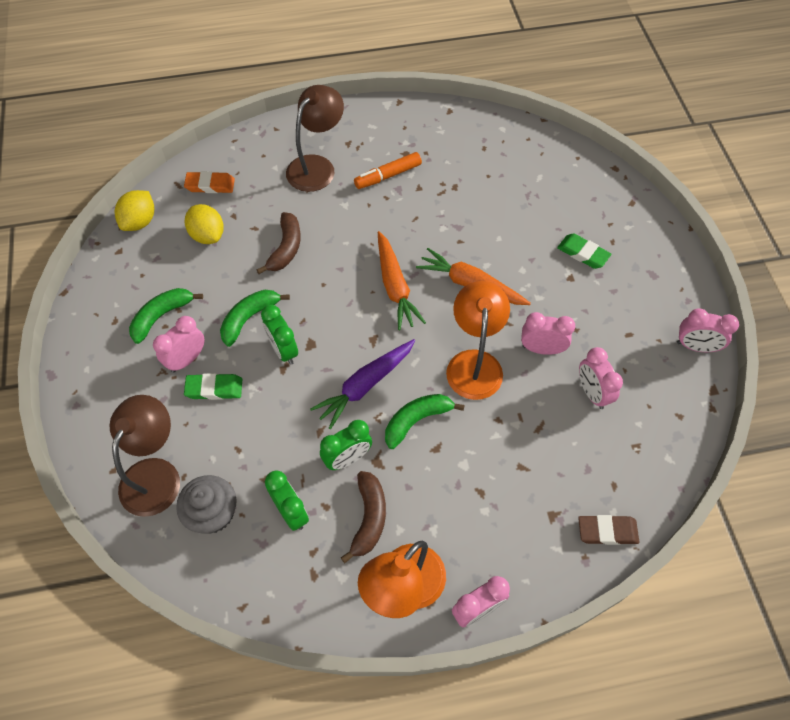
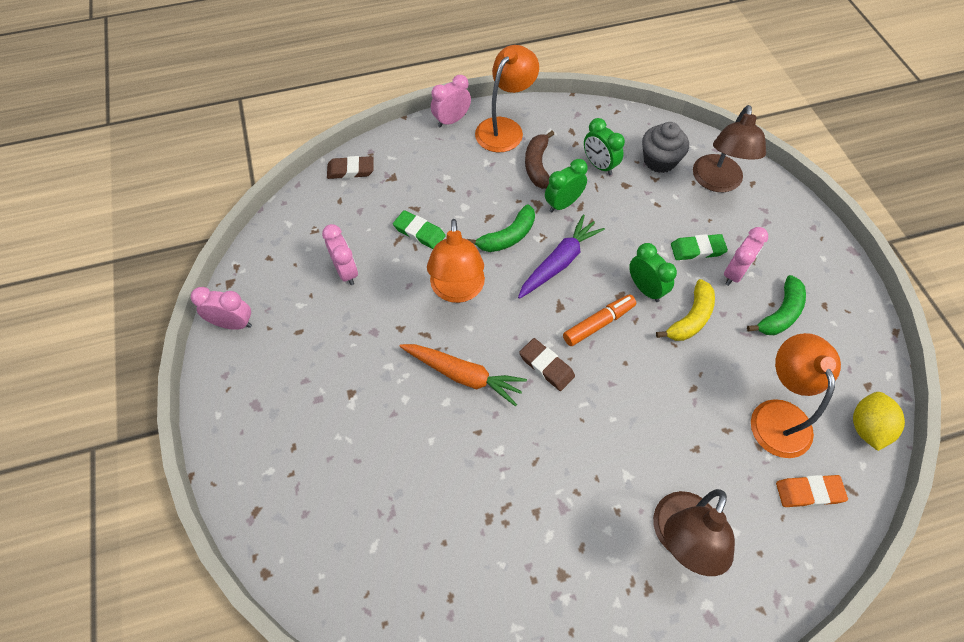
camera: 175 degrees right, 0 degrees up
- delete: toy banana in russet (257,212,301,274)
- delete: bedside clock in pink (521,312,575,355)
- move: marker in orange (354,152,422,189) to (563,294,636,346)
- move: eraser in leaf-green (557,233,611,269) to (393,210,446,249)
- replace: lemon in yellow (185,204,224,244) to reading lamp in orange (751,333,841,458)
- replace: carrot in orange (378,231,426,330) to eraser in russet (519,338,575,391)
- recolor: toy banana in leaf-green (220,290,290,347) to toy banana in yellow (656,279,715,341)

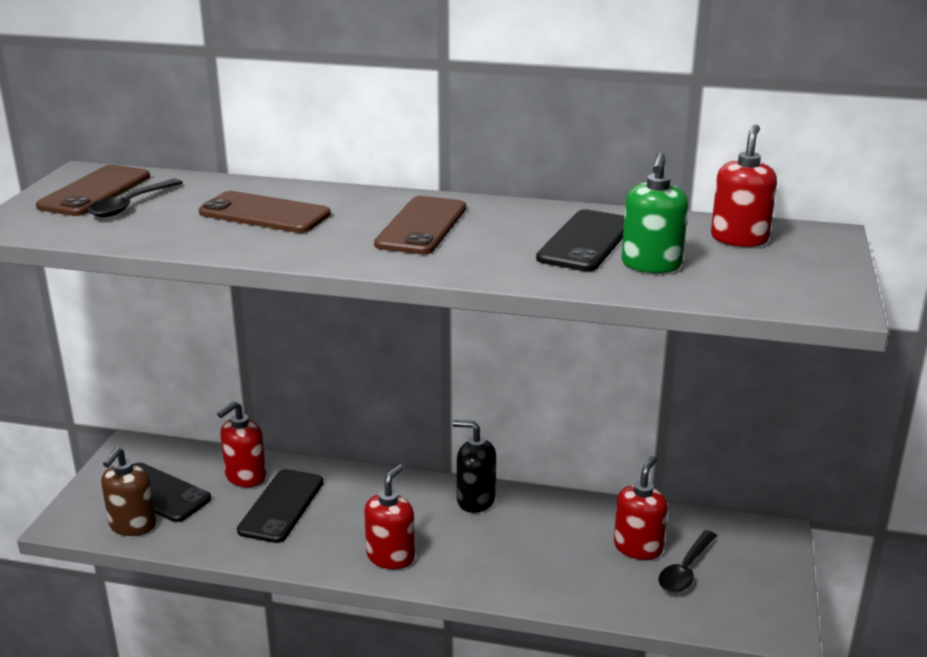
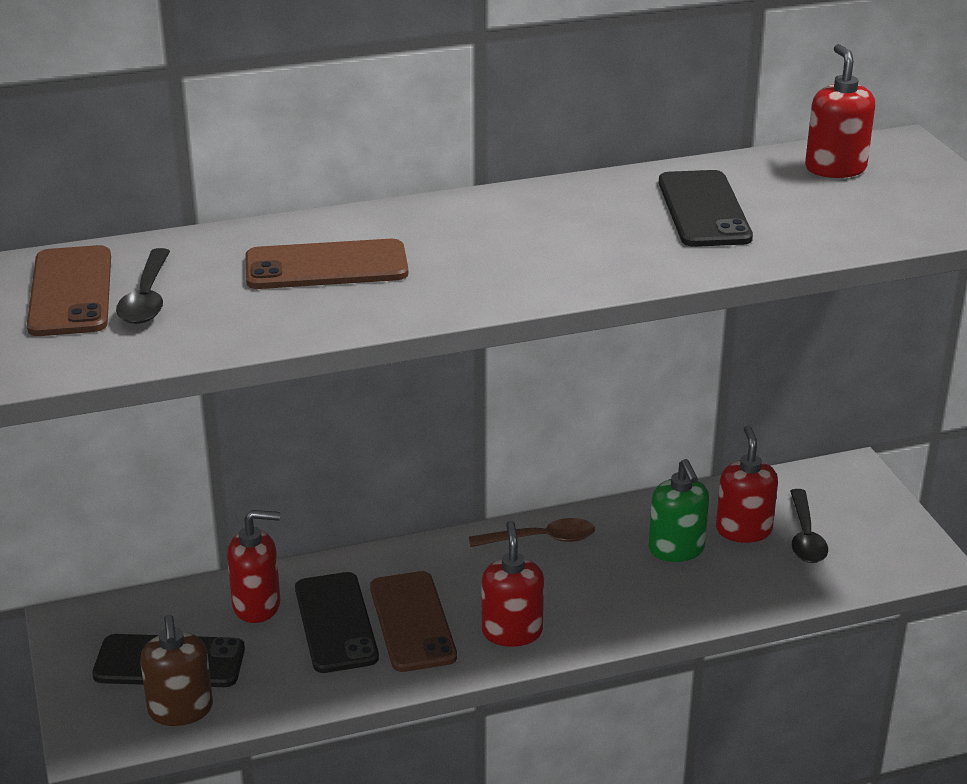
camera: 30 degrees left, 5 degrees up
- move: phone in russet (374,196,466,254) to (370,571,457,672)
- move: soap pump in leaf-green (622,152,688,273) to (649,459,709,562)
- replace: soap pump in ebony (452,420,496,513) to tablespoon in russet (469,518,595,547)
- rotate: soap pump in red (217,401,266,487) = (227,510,281,623) 105 degrees counterclockwise

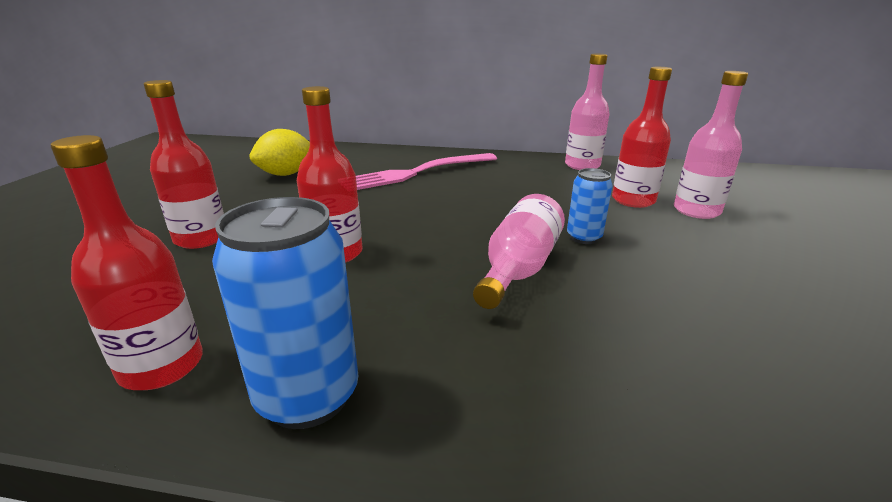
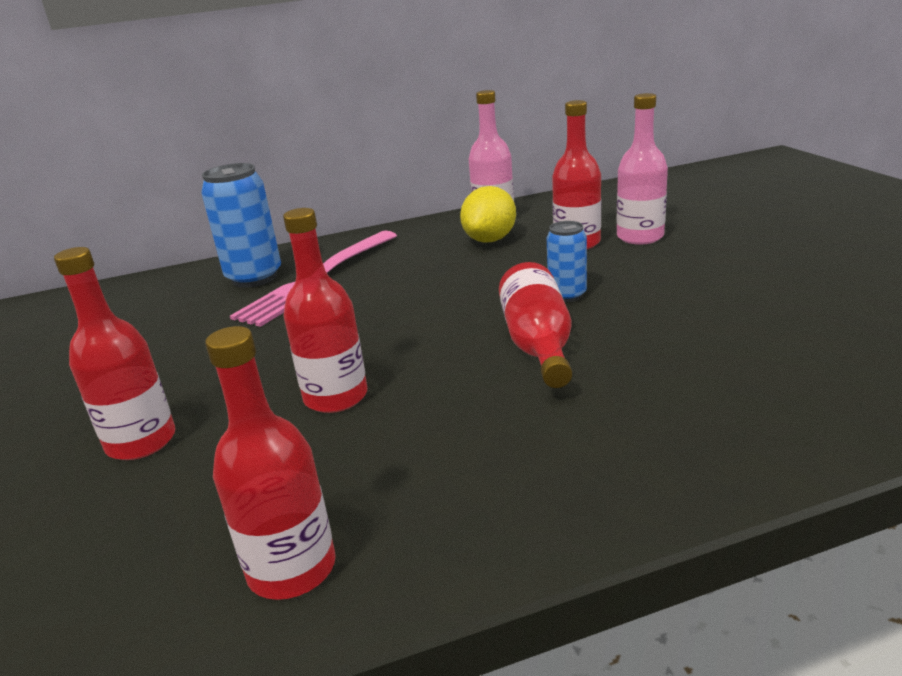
camera: 25 degrees left, 0 degrees up
- move: can in royal blue (212,197,358,429) to (201,163,281,288)
- move: lemon in yellow (249,129,310,176) to (460,186,516,243)
- recolor: drink bottle in pink (473,194,565,309) to drink bottle in red (499,262,572,388)

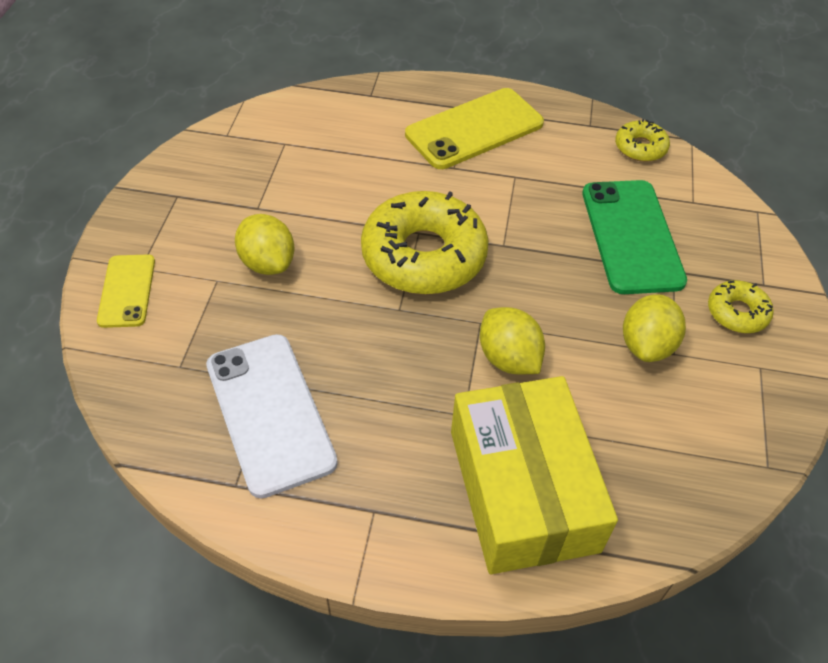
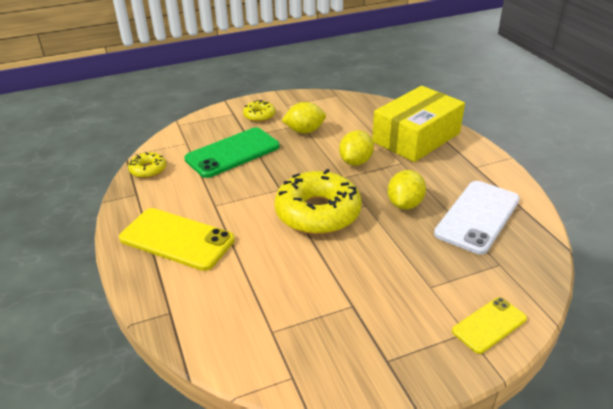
camera: 120 degrees left, 15 degrees down
- move: lemon in yellow (235,214,295,275) to (388,170,426,210)

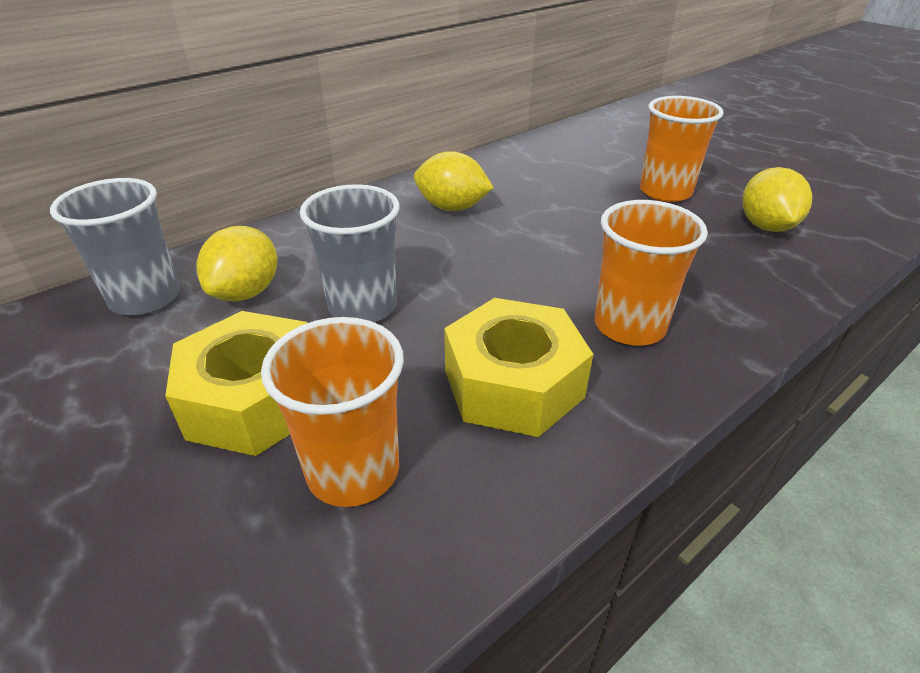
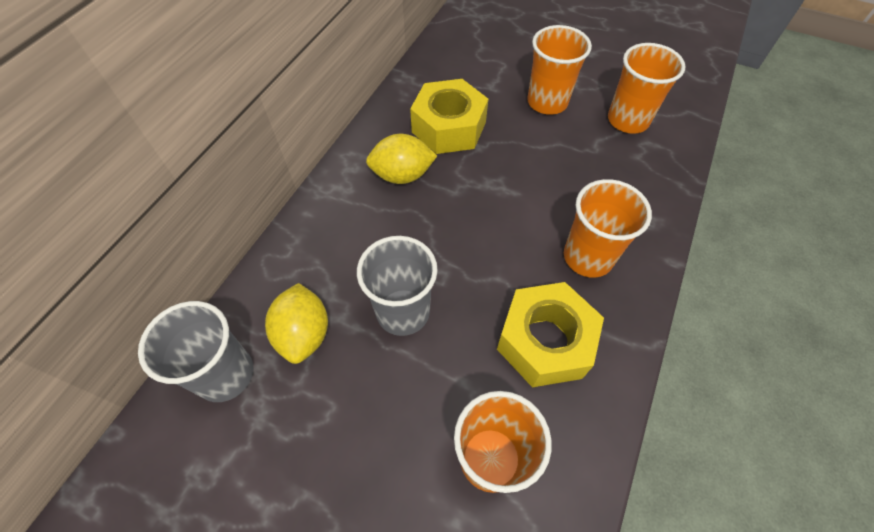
camera: 25 degrees left, 20 degrees up
- move: nut in yellow (165,311,307,456) to (410,79,488,154)
- replace: lemon in yellow (742,167,812,232) to tumbler in orange (608,43,686,134)

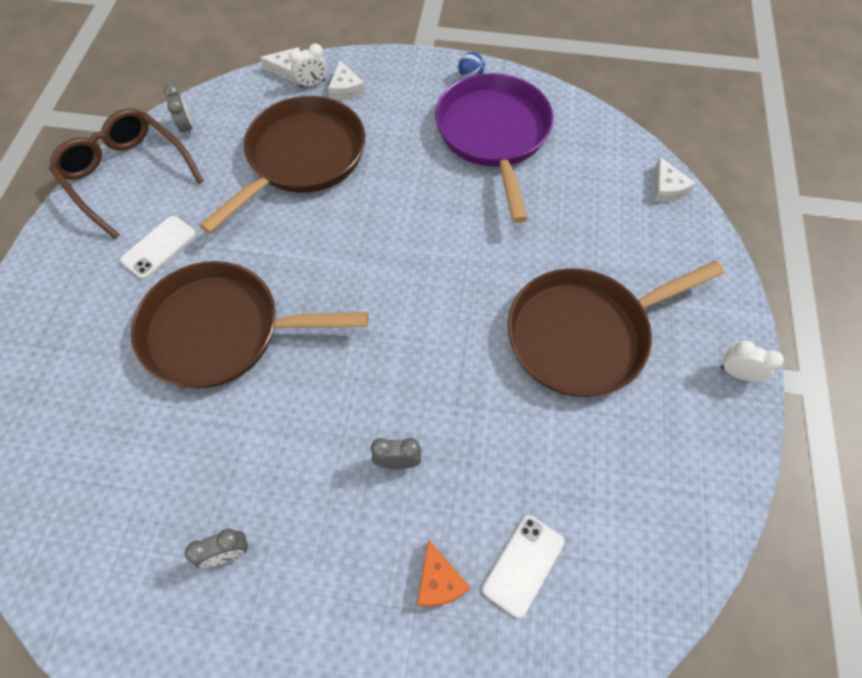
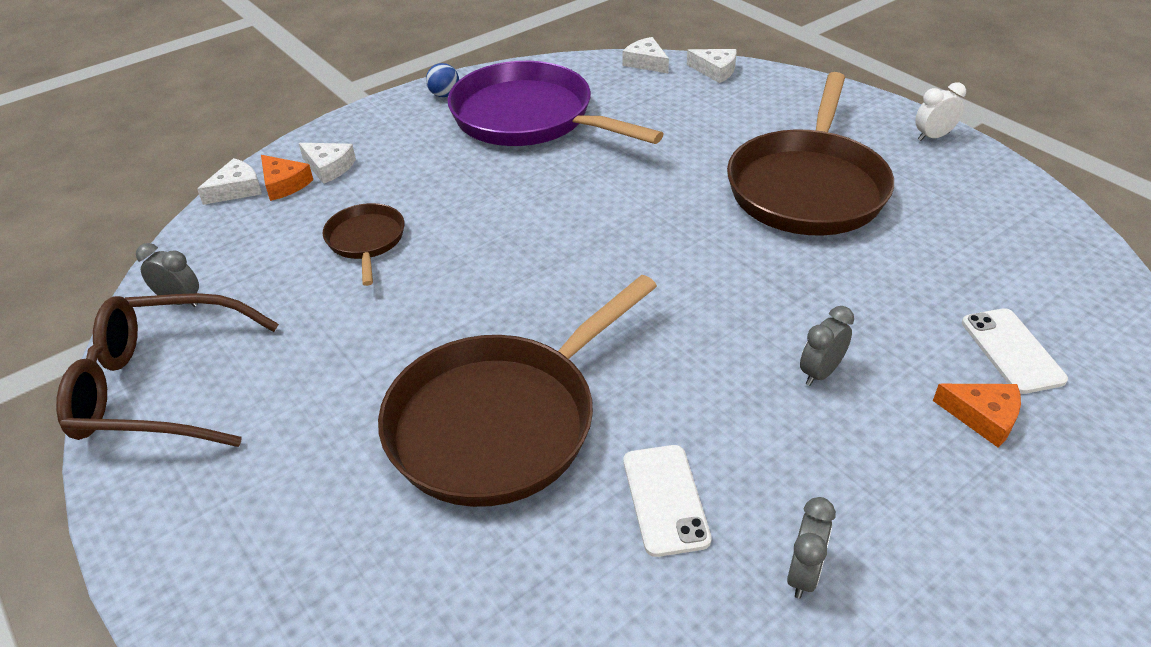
camera: 45 degrees left, 20 degrees down
- insert: cheese in pure white (622,37,669,73)
- move: phone in pure white (120,216,196,279) to (624,445,712,557)
- replace: bedside clock in pure white (289,44,327,88) to cheese in orange (261,155,313,201)
- resize: skillet in russet (199,96,365,234) = (323,203,404,286) x0.48

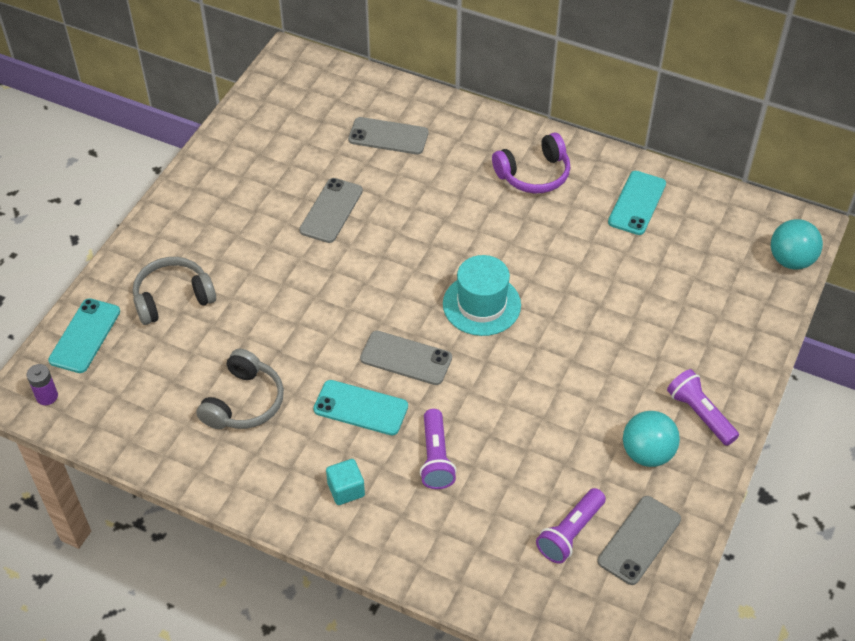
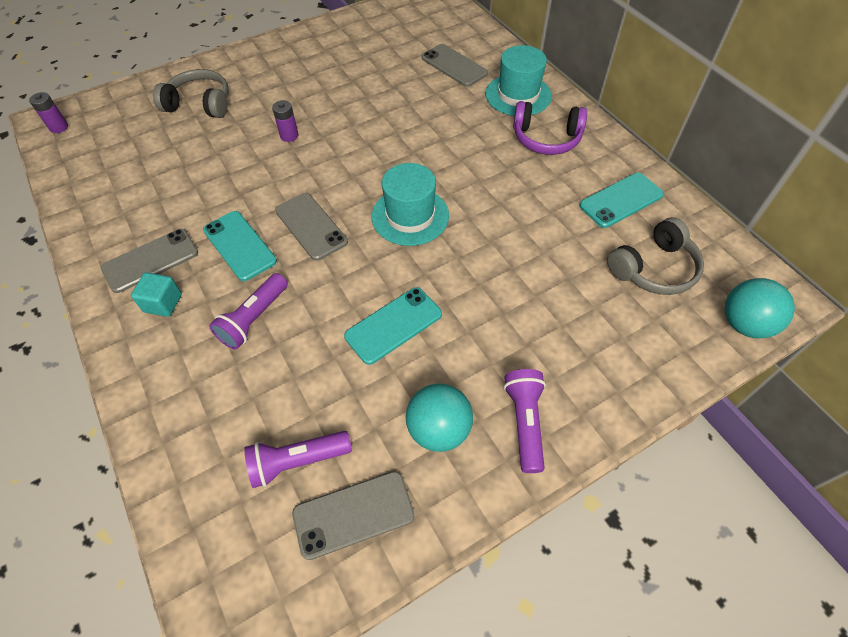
camera: 35 degrees right, 5 degrees up
- insert: battery in royal purple (272,100,299,142)
- insert: tall hat in teal (486,45,552,116)
- move: phone in teal (48,298,120,373) to (344,287,442,365)
- move: headset in ash-grey (196,349,284,429) to (607,217,704,295)
- move: phone in ash-grey (299,178,363,243) to (101,229,198,293)

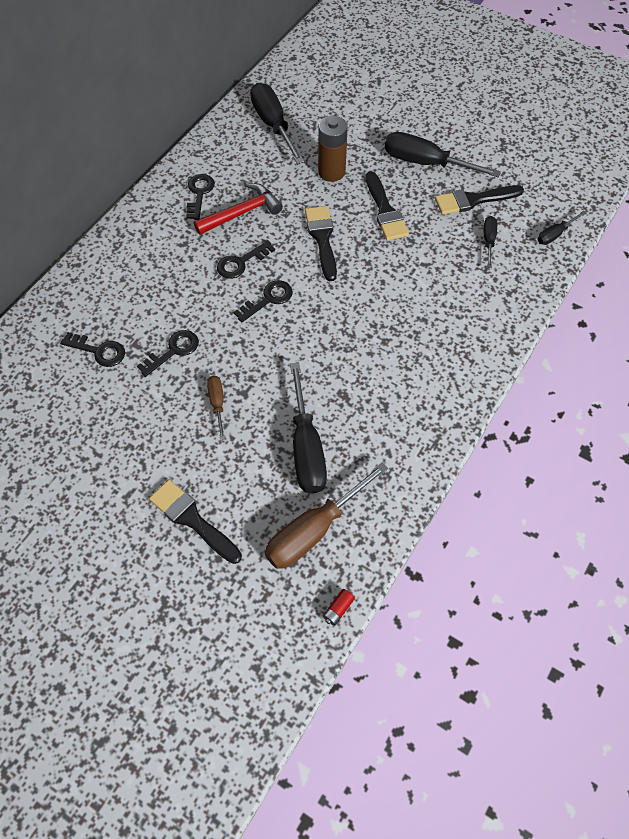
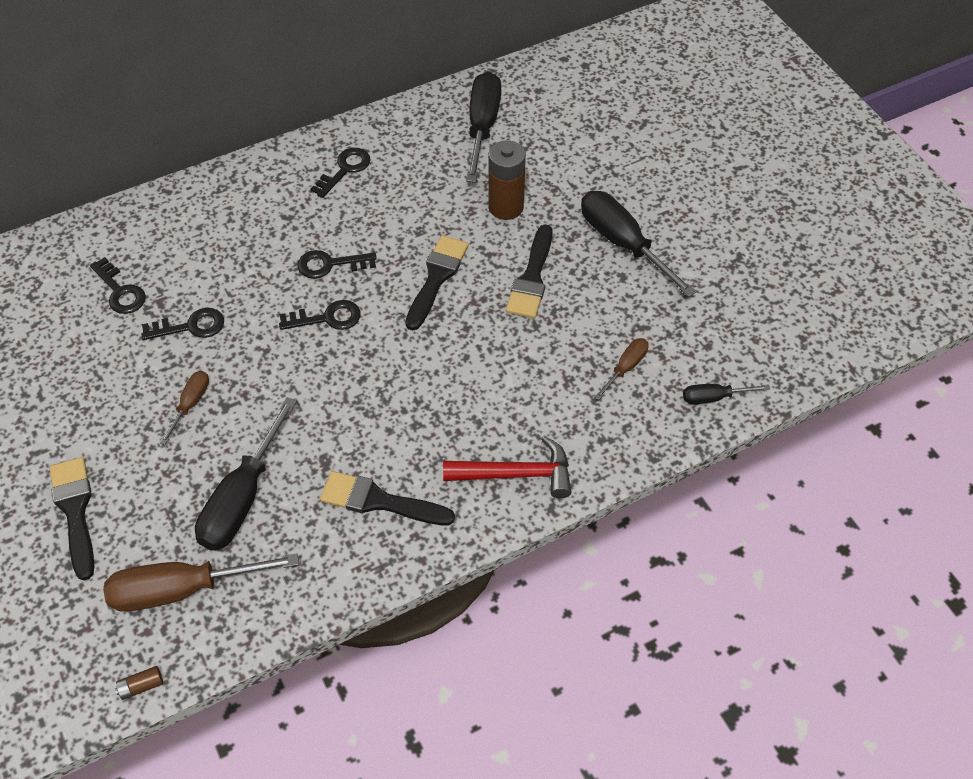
camera: 30 degrees right, 5 degrees down
- move: hammer in red (194,183,283,235) to (443,436,571,498)
- move: paint brush in ebony (435,185,524,215) to (320,471,455,525)
- recolor: battery in red (323,589,355,626) to battery in russet (115,666,163,700)
- recolor: hand screwdriver in ebony (484,216,497,268) to hand screwdriver in russet (594,338,649,400)

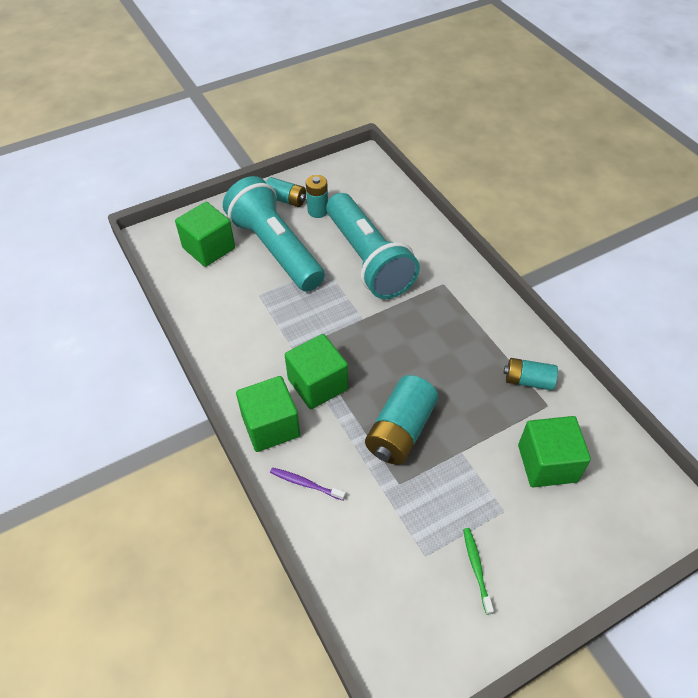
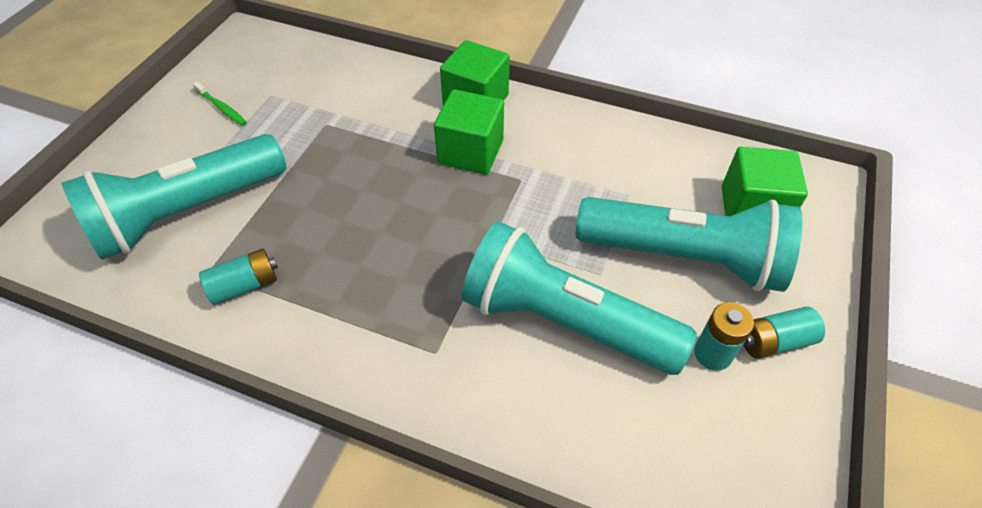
camera: 140 degrees right, 0 degrees up
- delete: dental brush in royal purple (270,467,346,500)
- delete: battery in teal (365,375,438,465)
- replace: solid cube in leaf-green (518,416,591,487) to flashlight in teal (62,134,286,260)

